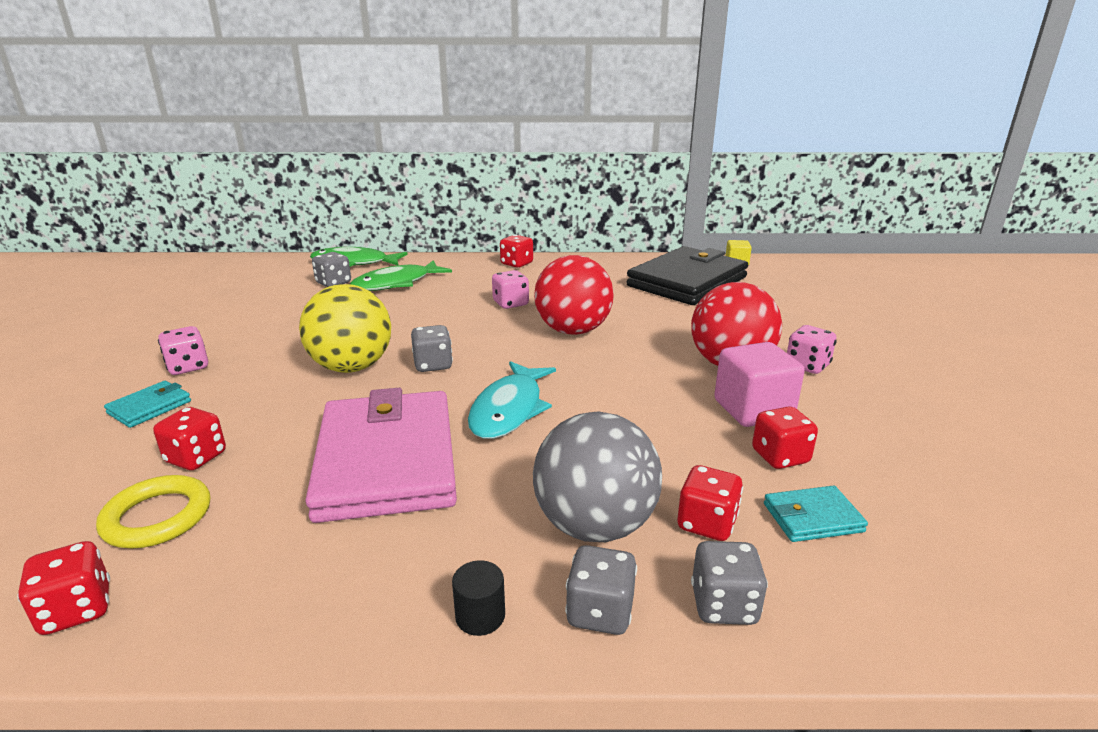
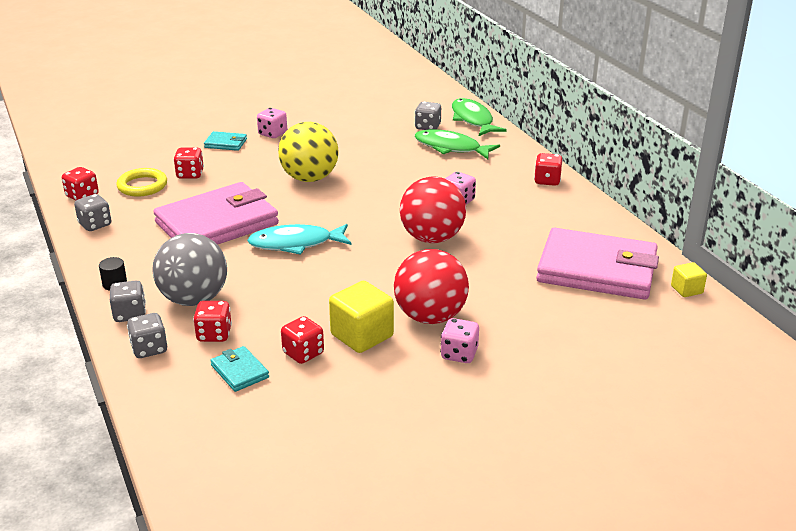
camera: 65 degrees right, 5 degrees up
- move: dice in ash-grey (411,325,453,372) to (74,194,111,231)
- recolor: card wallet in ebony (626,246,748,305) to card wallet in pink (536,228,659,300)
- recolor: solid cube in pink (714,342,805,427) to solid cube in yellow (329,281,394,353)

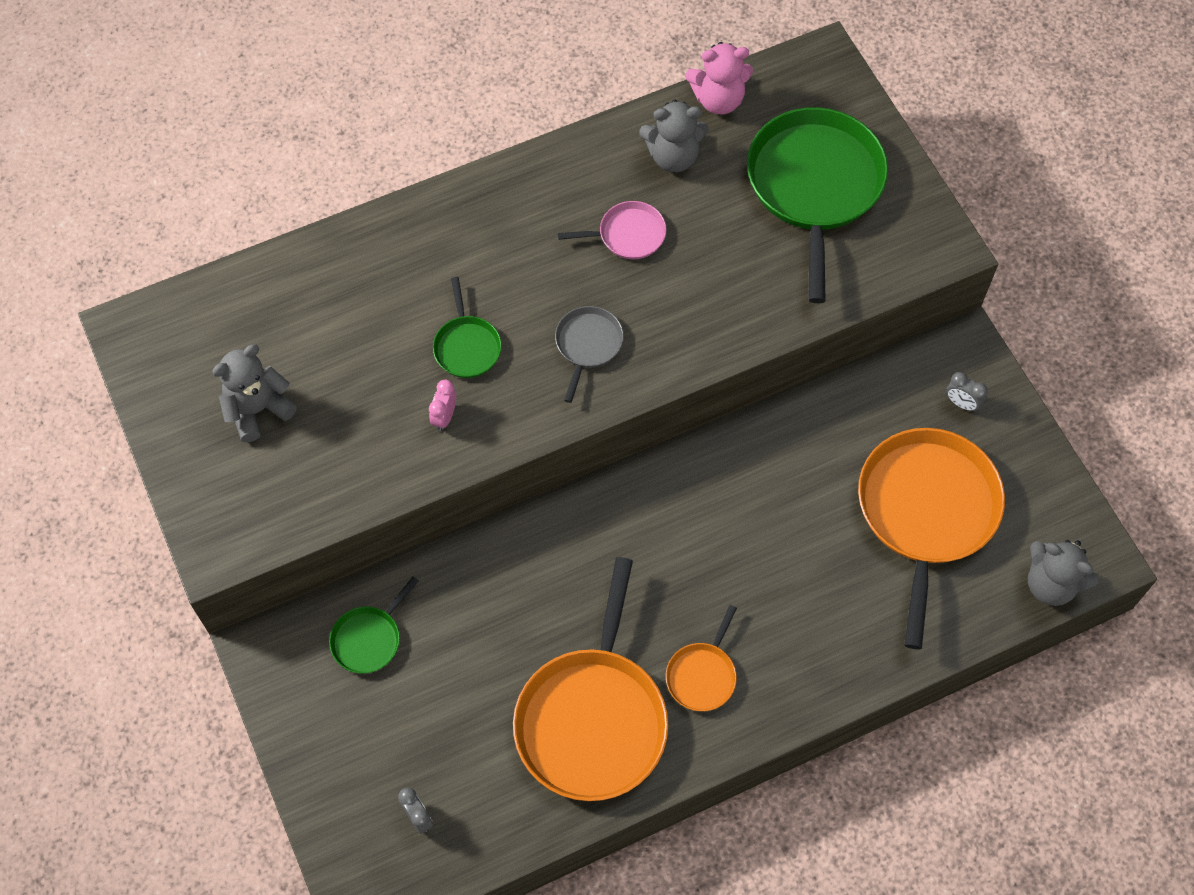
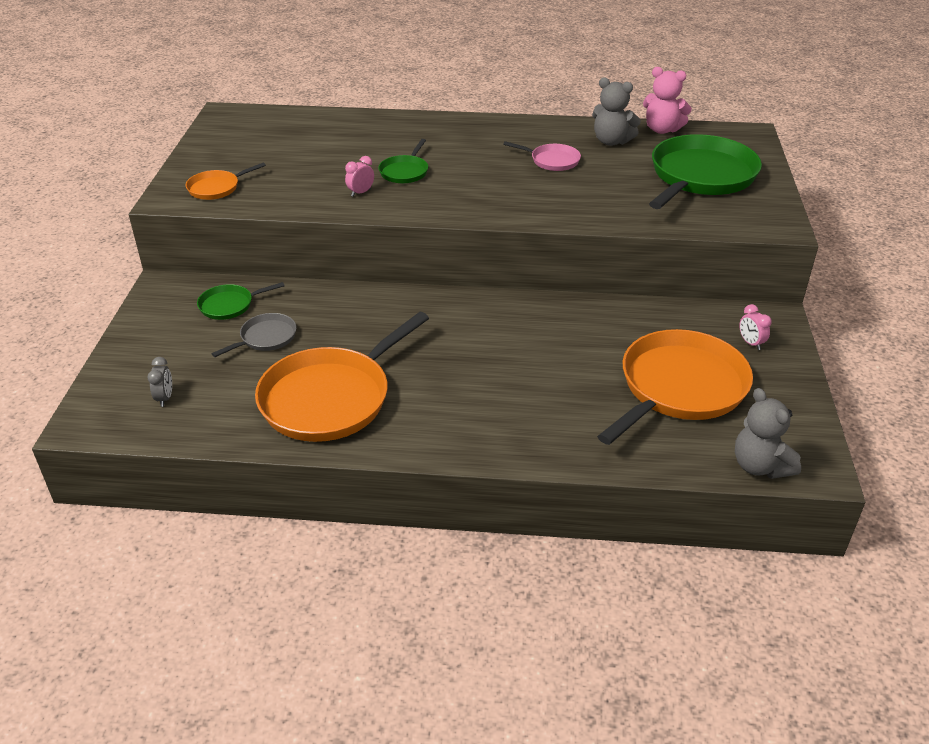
camera: 30 degrees right, 25 degrees down
- delete: teddy in ash-grey (212,345,297,442)
- move: skillet in ash-grey (555,306,624,403) to (212,313,297,357)
- move: skillet in orange (666,605,737,711) to (186,162,266,200)
- recolor: bedside clock in ash-grey (946,372,988,412) to bedside clock in pink (739,304,772,350)

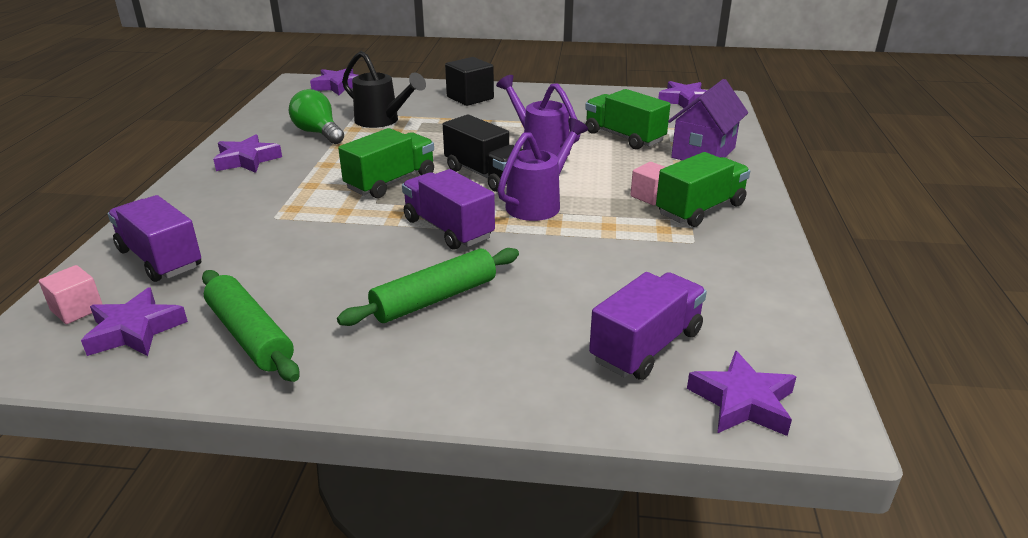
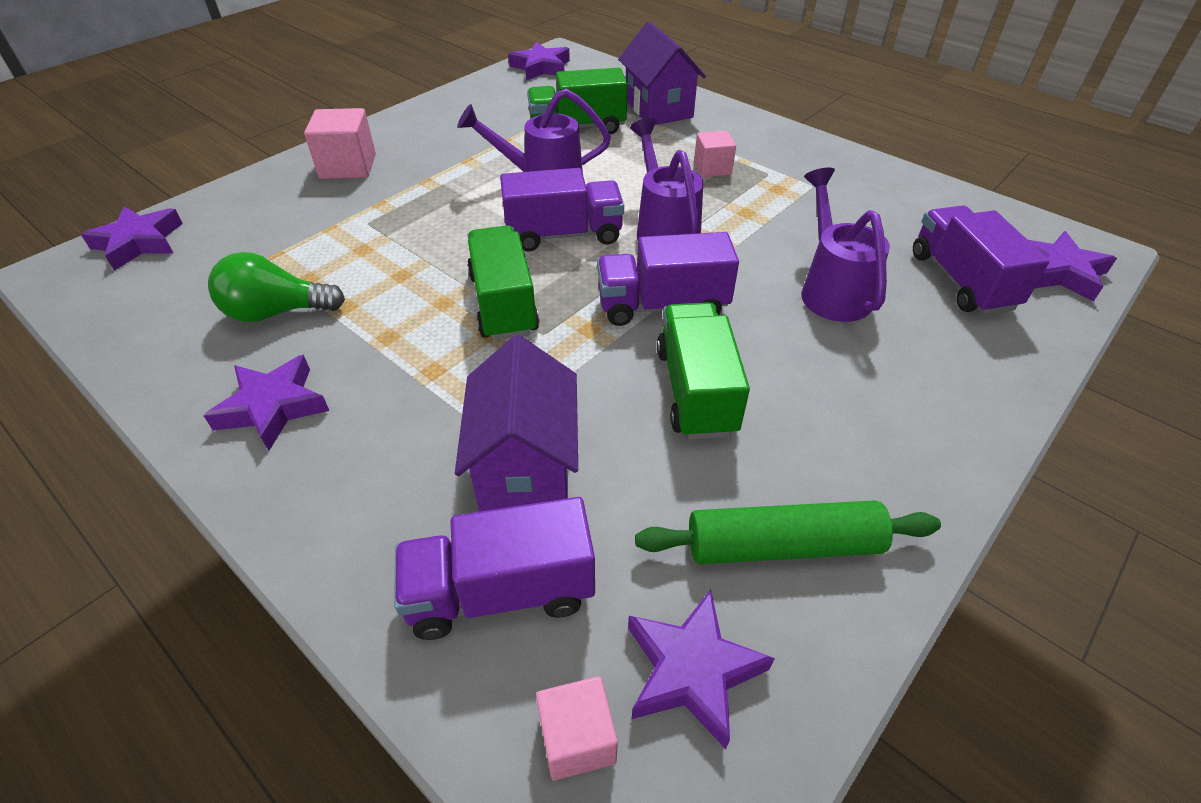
camera: 55 degrees left, 15 degrees up
- delete: dough roller in leaf-green (337,248,519,326)
- delete: sprinkling can in ebony (342,51,426,128)
- insert: toy house in royal purple (455,335,578,512)
- insert: sprinkling can in royal purple (801,168,890,322)
- move: truck in leaf-green (656,152,750,227) to (657,302,750,439)
- recolor: truck in ebony (443,115,524,192) to truck in royal purple (500,168,624,252)
- recolor: solid cube in ebony (445,57,494,106) to solid cube in pink (304,108,376,179)

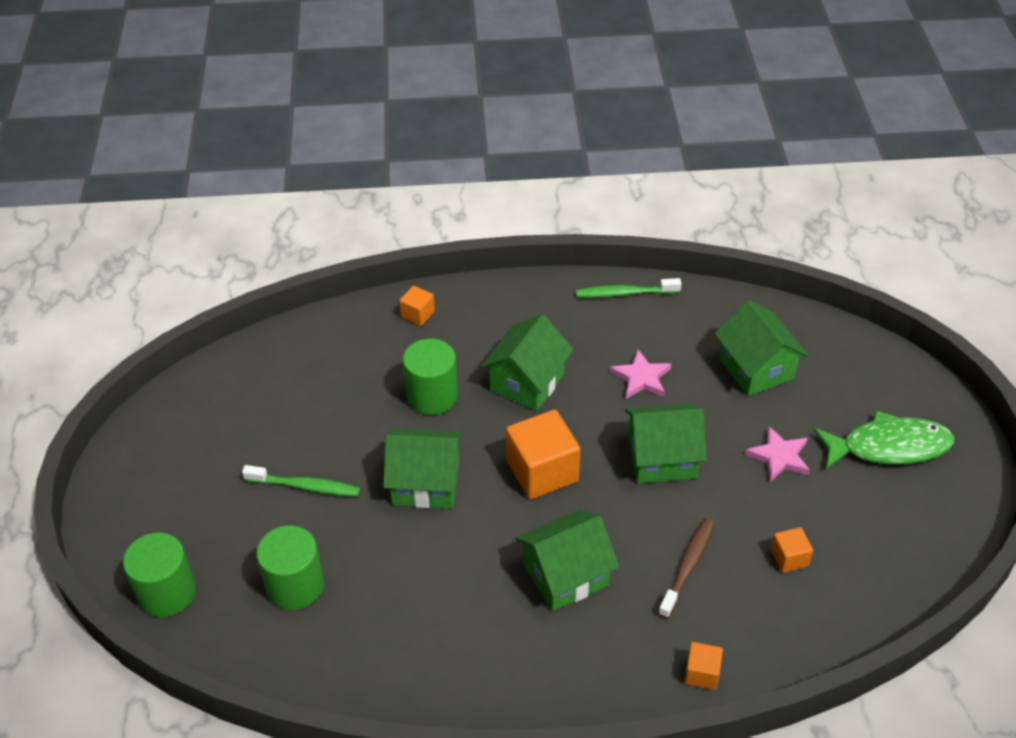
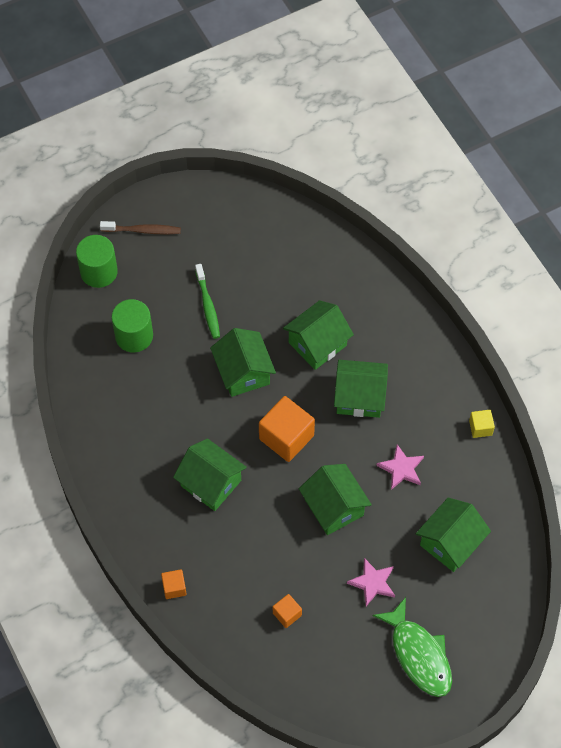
camera: 65 degrees right, 15 degrees up
- delete: solid cube in orange (399,286,435,326)
- move: dental brush in russet (658,518,714,619) to (100,221,181,234)
- replace: solid cylinder in leaf-green (403,339,458,415) to toy house in leaf-green (283,300,354,370)
- replace: dental brush in leaf-green (576,278,682,298) to solid cube in yellow (469,410,495,438)

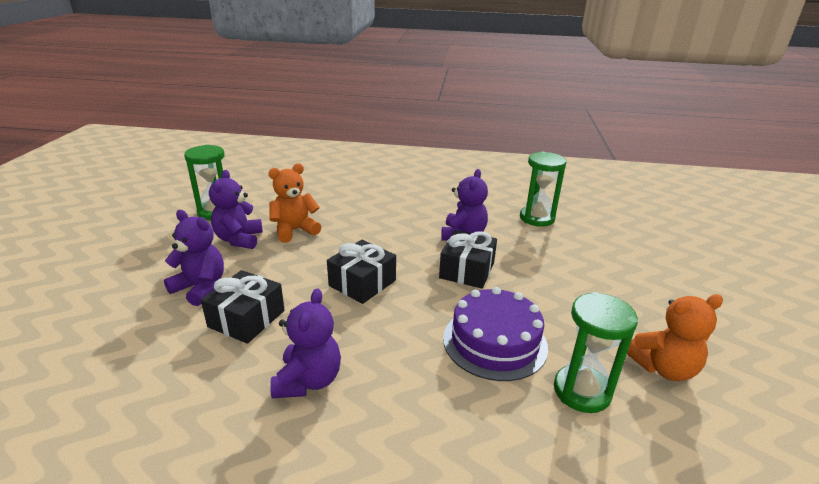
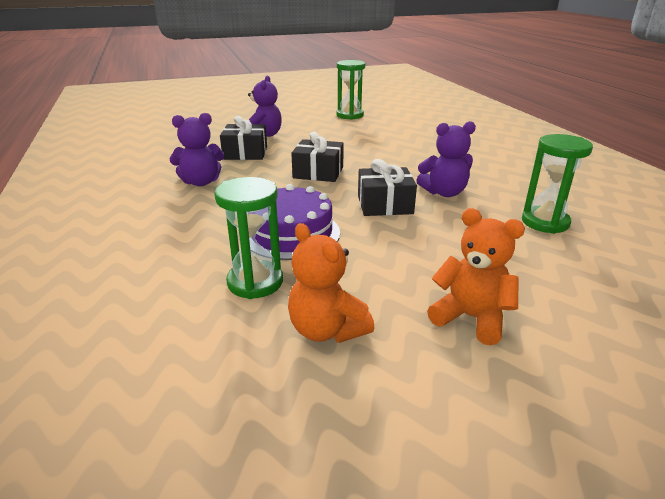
camera: 65 degrees right, 0 degrees up
- delete: teddy in royal purple (209,170,263,249)
- move: teddy in orange (268,163,321,243) to (427,208,525,346)

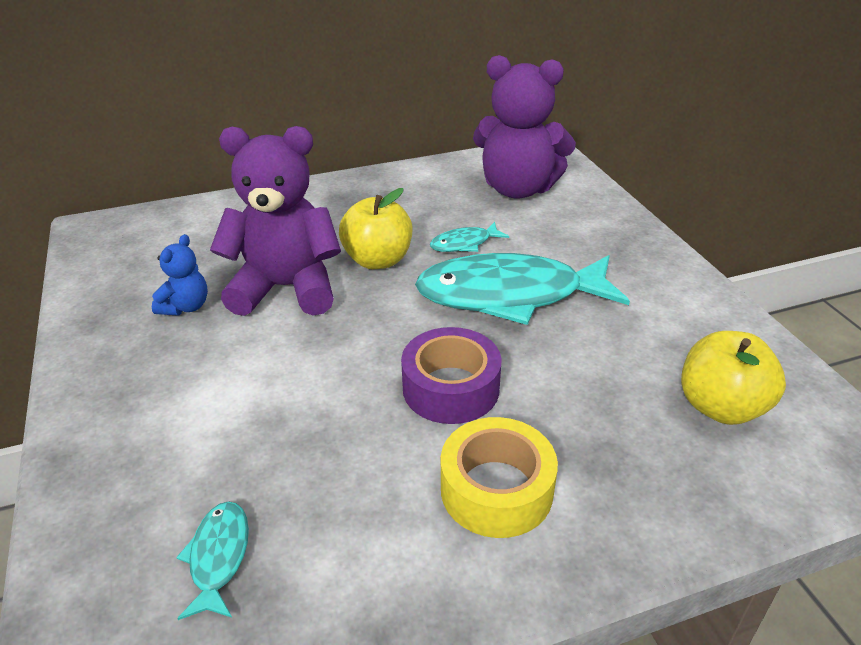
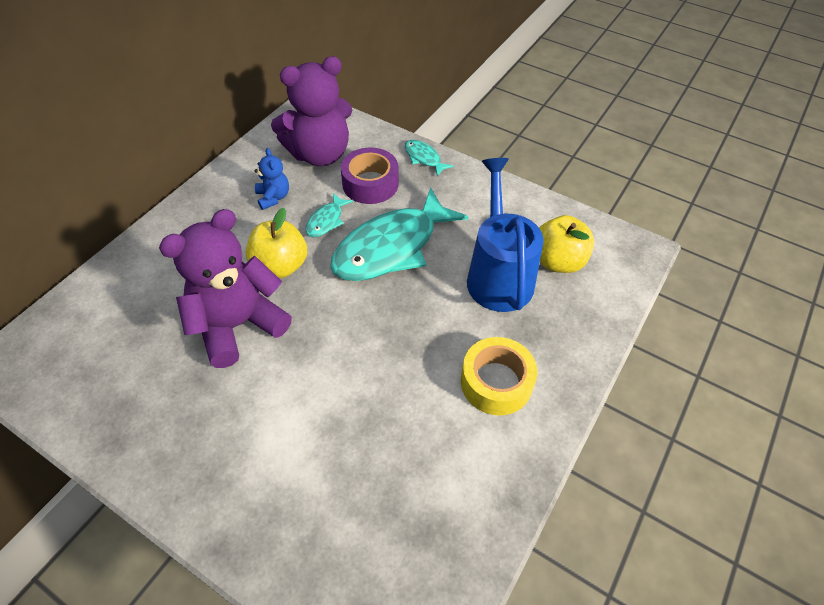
camera: 40 degrees left, 15 degrees up
- insert: sprinkling can in royal blue (467,158,544,312)
- move: teddy in royal blue (152,234,208,315) to (254,148,289,210)
- move: toy fish in teal (176,502,249,620) to (405,140,454,176)
- move: tape in royal purple (401,327,502,424) to (341,148,399,204)

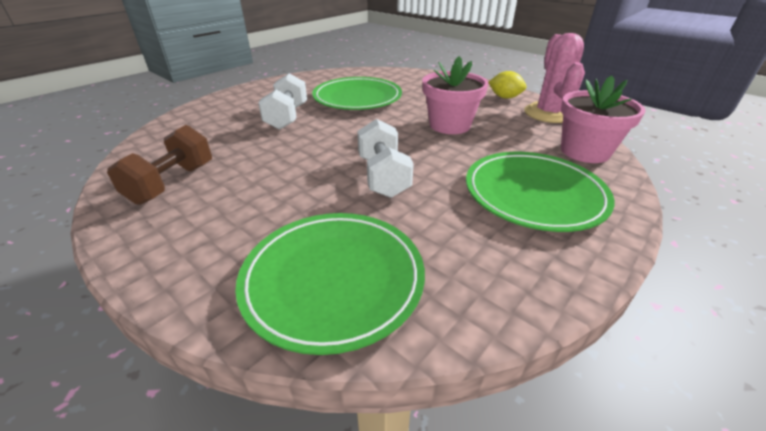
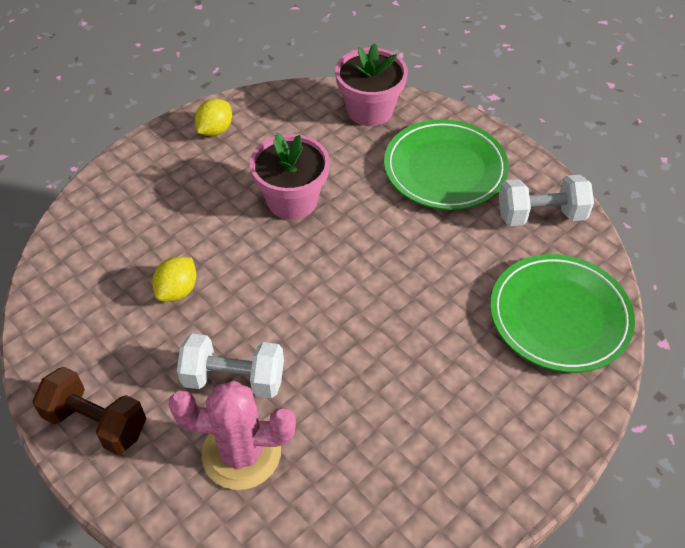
camera: 85 degrees left, 15 degrees up
- move: hand weight in russet (107,125,212,205) to (33,367,147,455)
- move: hand weight in pure white (357,119,414,198) to (499,175,594,226)
- move: saguaro cactus in pink (524,33,585,123) to (168,380,296,490)
- replace: flat dish in leaf-green (312,77,402,110) to lemon in yellow (152,257,196,302)

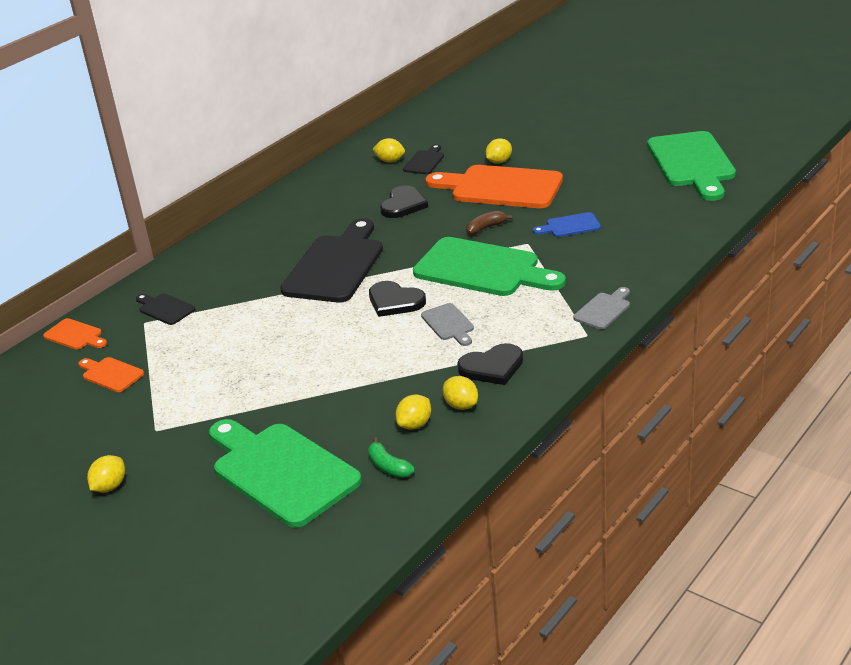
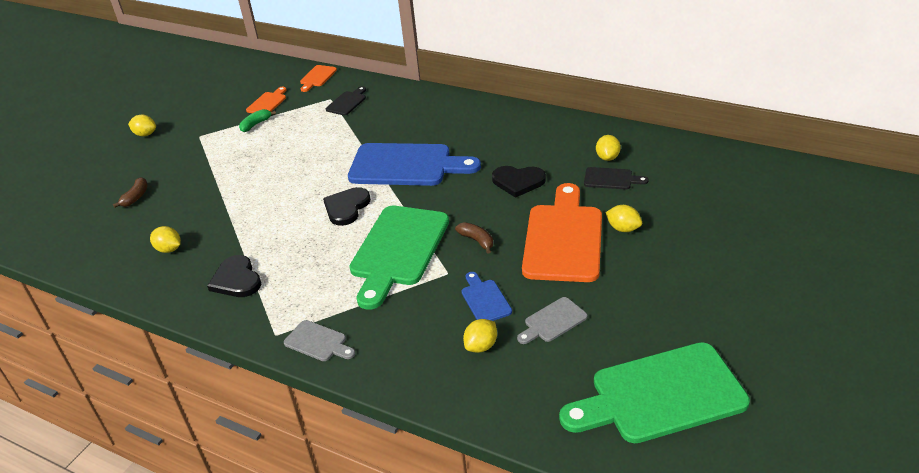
camera: 80 degrees right, 5 degrees up
- move: toy banana in leaf-green (368,437,415,478) to (239,109,276,132)
- move: cutting board in ash-grey (421,303,474,346) to (517,297,587,344)
- move: lemon in yellow (443,376,478,410) to (463,319,497,353)
- replace: cutting board in leaf-green (209,419,362,528) to toy banana in russet (113,177,148,208)
- recolor: cutting board in ebony (280,218,383,303) to cutting board in royal blue (348,143,481,186)

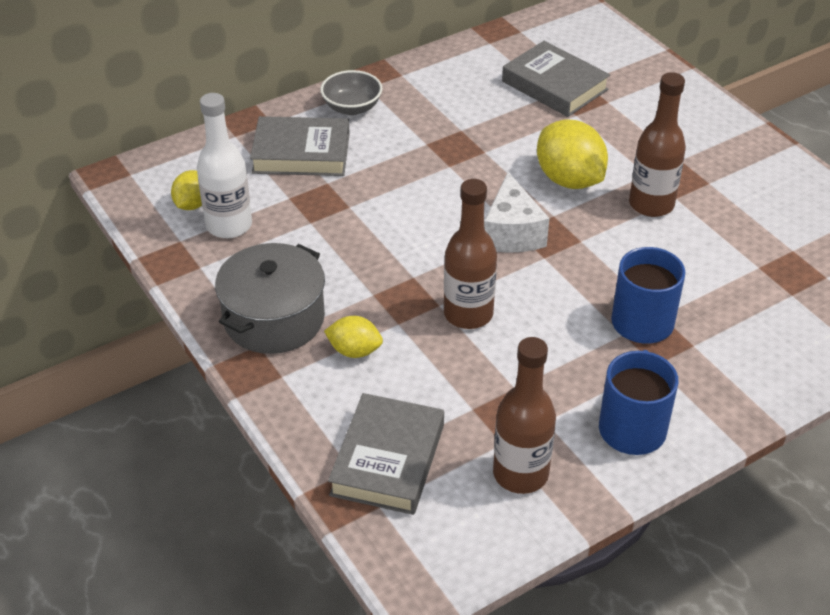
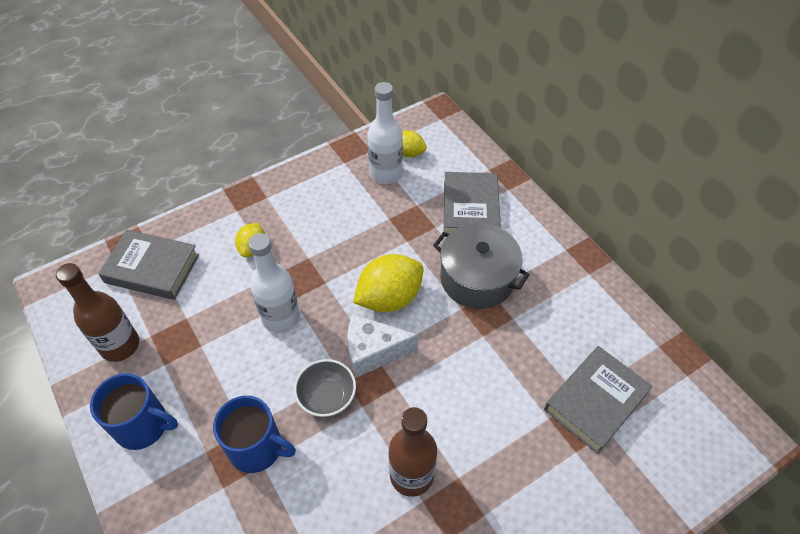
camera: 90 degrees right, 10 degrees up
- move: cooking pot in ash-grey (215,243,325,354) to (433,223,530,309)
- move: serving bowl in ash-grey (320,70,382,115) to (294,359,356,417)
- move: lemon in yellow (537,119,608,189) to (353,254,423,312)
- recolor: drink bottle in russet (444,179,497,329) to drink bottle in pure white (248,233,300,333)

